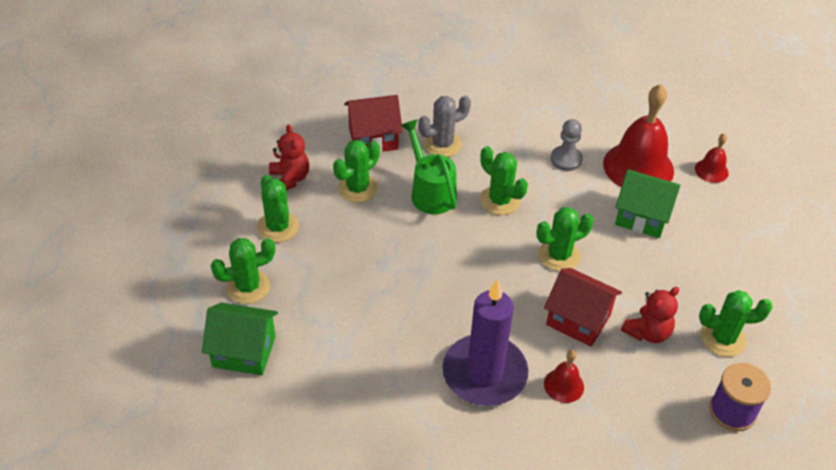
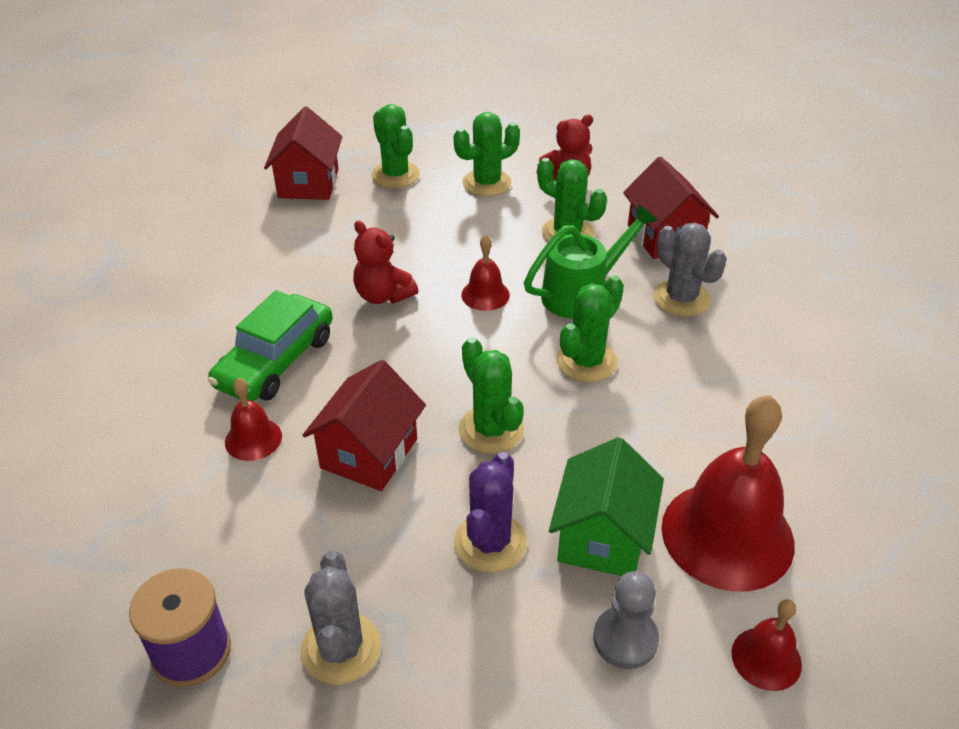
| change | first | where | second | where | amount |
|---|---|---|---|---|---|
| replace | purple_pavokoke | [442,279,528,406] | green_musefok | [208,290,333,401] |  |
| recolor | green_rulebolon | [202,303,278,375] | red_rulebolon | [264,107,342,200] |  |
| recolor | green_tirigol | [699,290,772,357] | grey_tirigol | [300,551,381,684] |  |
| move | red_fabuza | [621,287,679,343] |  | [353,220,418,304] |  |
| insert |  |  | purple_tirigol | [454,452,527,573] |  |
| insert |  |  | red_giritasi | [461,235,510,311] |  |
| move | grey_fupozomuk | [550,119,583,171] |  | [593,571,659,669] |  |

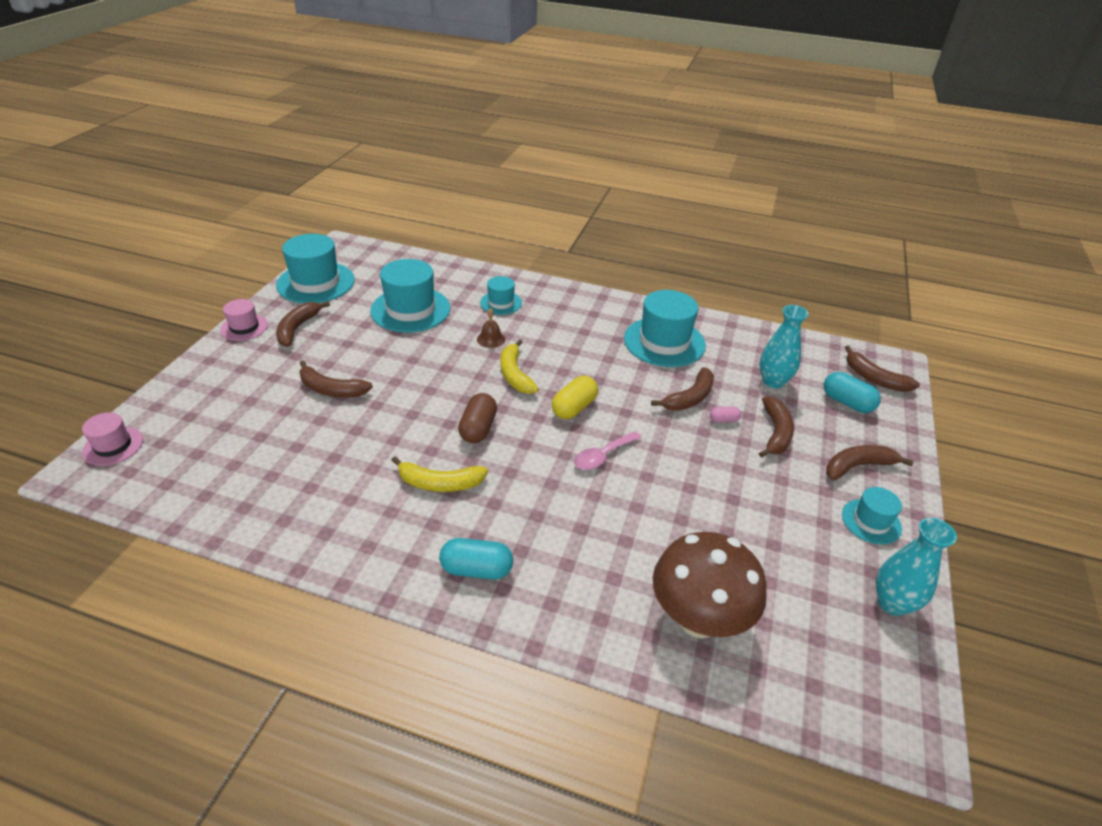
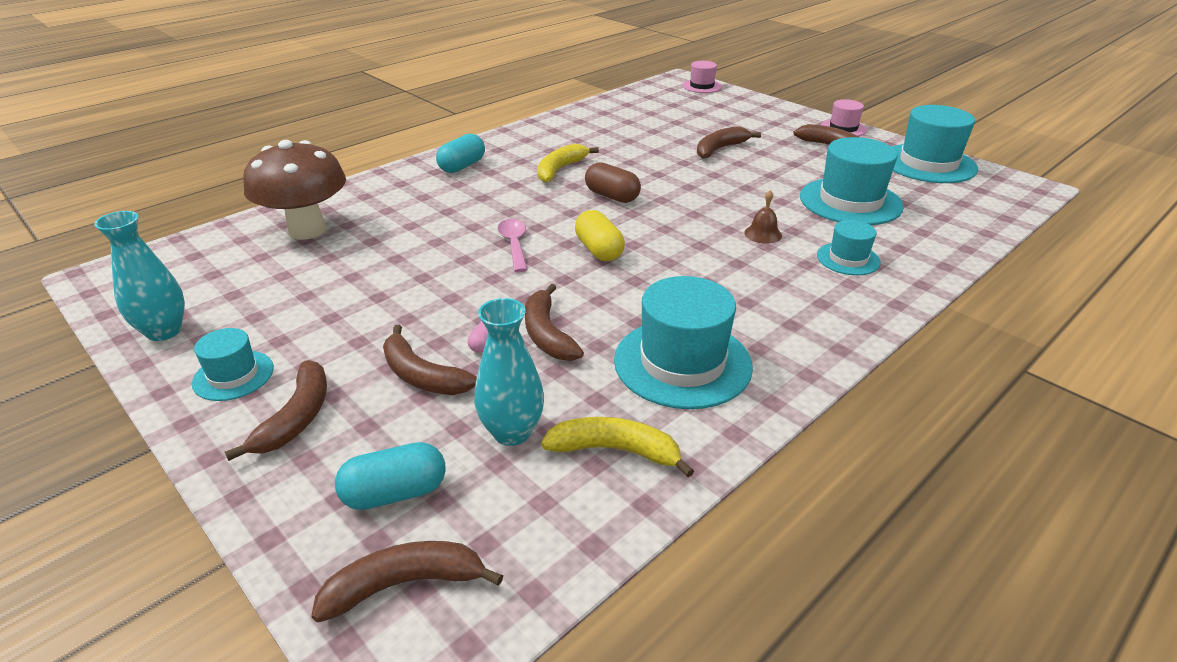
| change | first | where | second | where | amount |
|---|---|---|---|---|---|
| move | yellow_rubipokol | [501,339,539,394] |  | [541,417,694,477] |  |

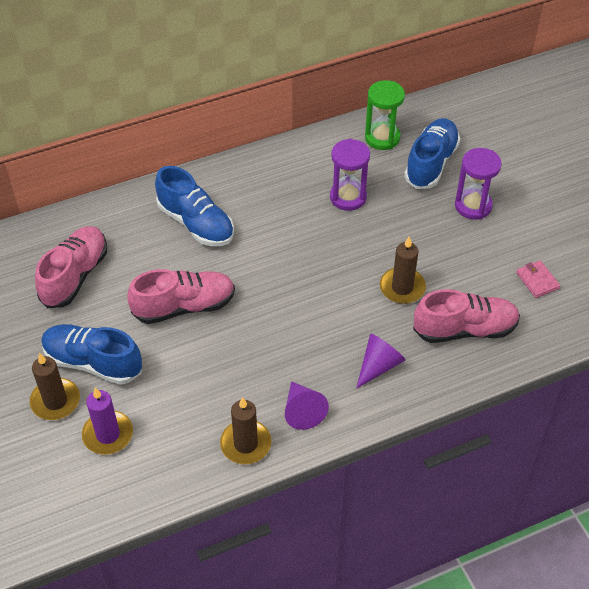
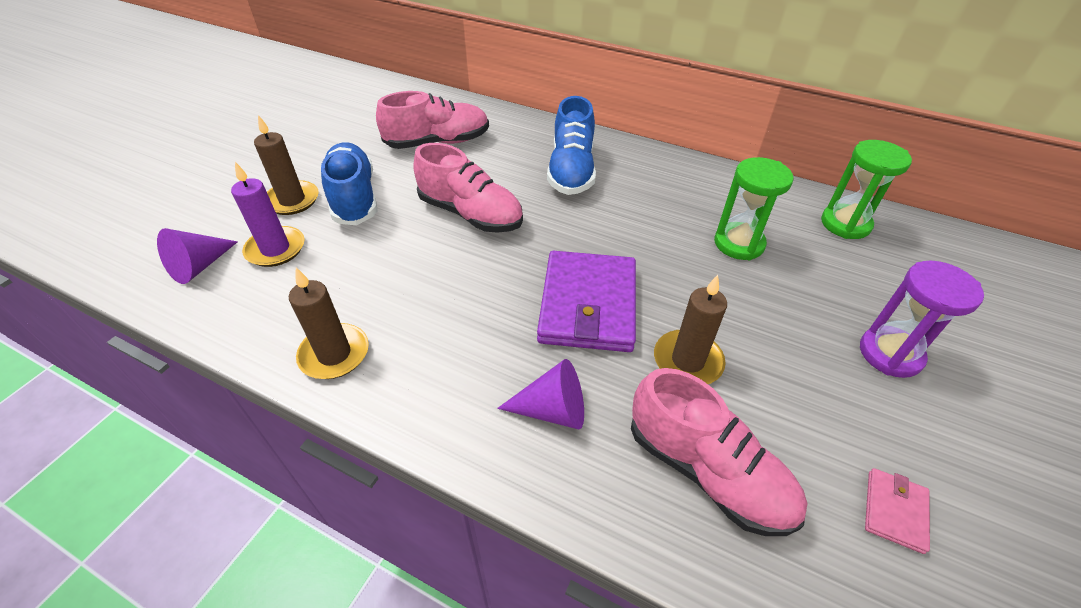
| change | first | where | second | where | amount |
|---|---|---|---|---|---|
| move | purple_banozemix | [285,381,329,430] |  | [157,228,238,284] |  |
| insert |  |  | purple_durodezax | [537,251,636,352] |  |
| recolor | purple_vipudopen | [330,139,370,211] | green_vipudopen | [714,157,794,260] |  |
| delete | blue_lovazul | [404,118,460,189] |  |  |  |

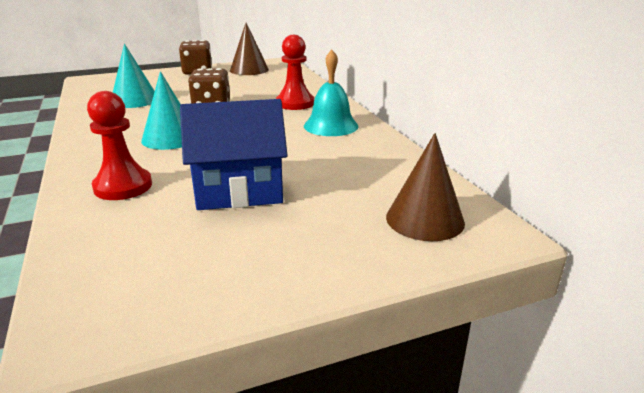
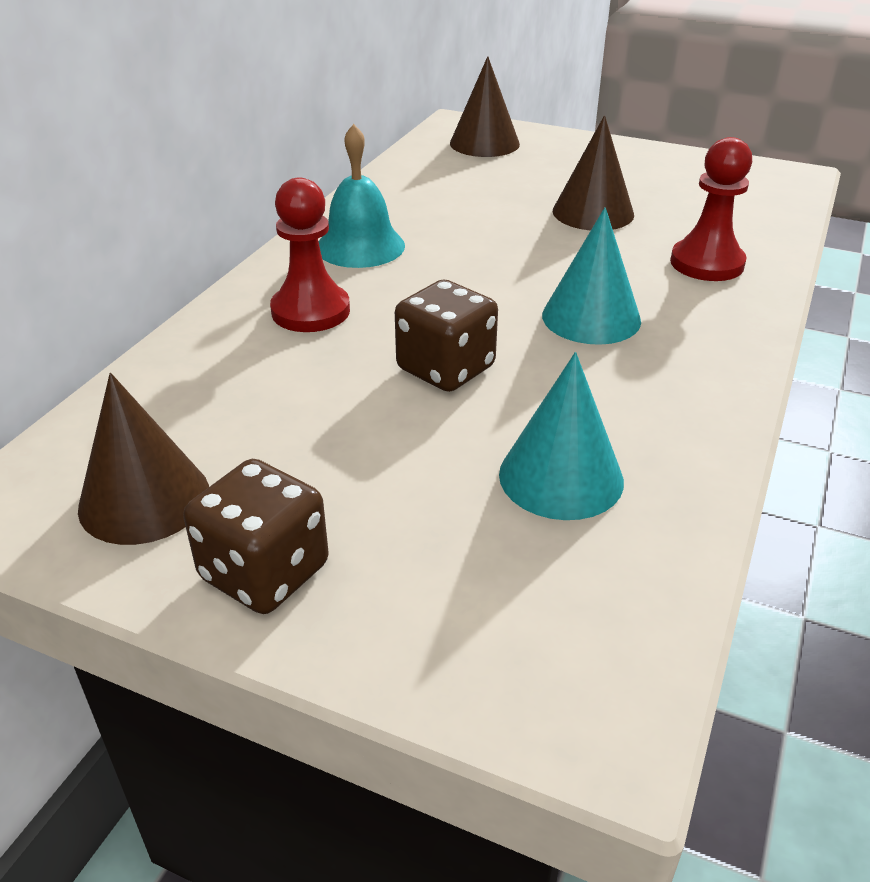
| change | first | where | second | where | amount |
|---|---|---|---|---|---|
| replace | blue_rulebolon | [180,99,288,210] | brown_banozemix | [553,115,634,230] |  |

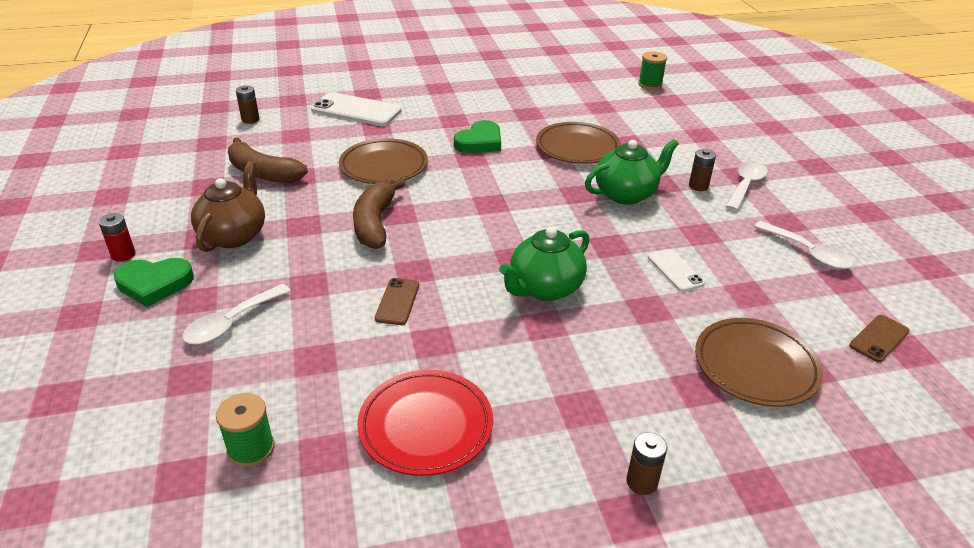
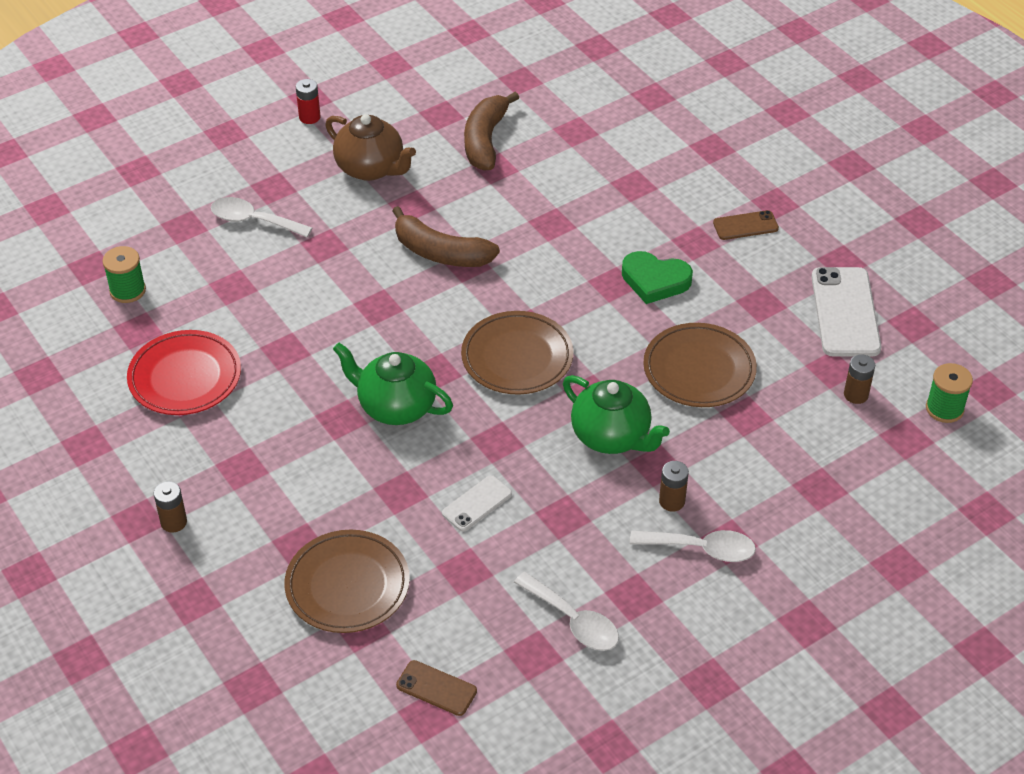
| change | first | where | second | where | amount |
|---|---|---|---|---|---|
| rotate | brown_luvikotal | [191,161,265,252] |  | [325,114,416,181] | 45 degrees clockwise |
| rotate | brown_rubipokol | [353,179,405,249] |  | [392,206,500,267] | 135 degrees counterclockwise |
| move | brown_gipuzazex | [339,138,428,184] |  | [461,311,573,395] |  |
| rotate | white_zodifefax | [754,221,854,269] |  | [514,572,619,651] | 75 degrees counterclockwise |
| move | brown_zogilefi | [375,278,419,325] |  | [713,210,779,240] |  |
| move | white_zogilefi | [311,92,401,126] |  | [811,267,881,357] |  |
| move | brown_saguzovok | [236,85,260,124] |  | [844,355,875,404] |  |
| delete | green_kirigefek | [114,258,194,307] |  |  |  |

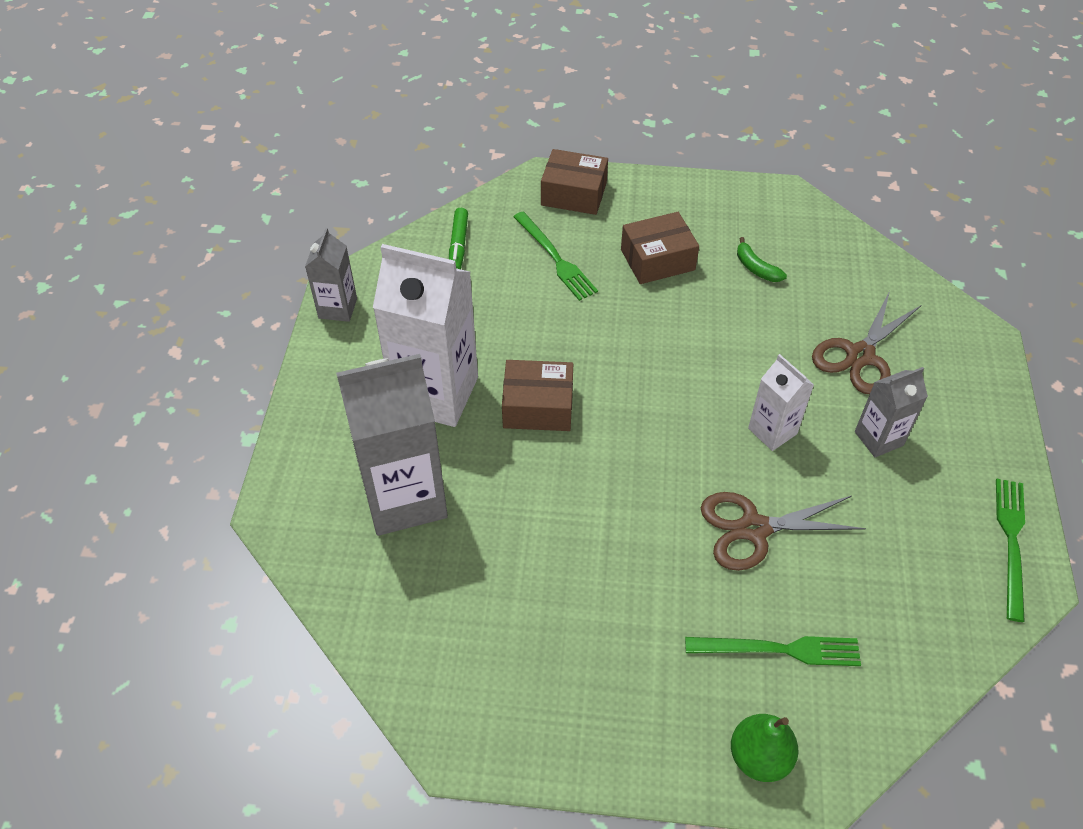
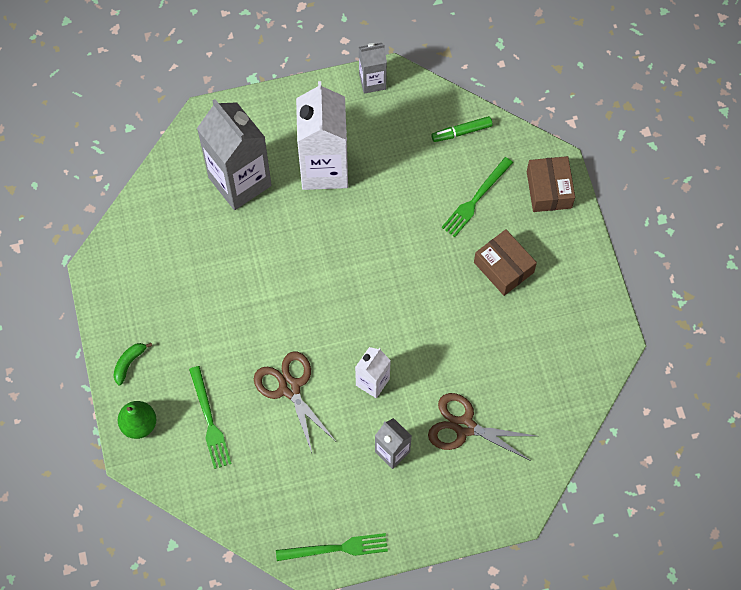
| change | first | where | second | where | amount |
|---|---|---|---|---|---|
| move | green_rubipokol | [737,237,787,282] |  | [113,343,152,386] |  |
| delete | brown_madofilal | [502,360,573,431] |  |  |  |

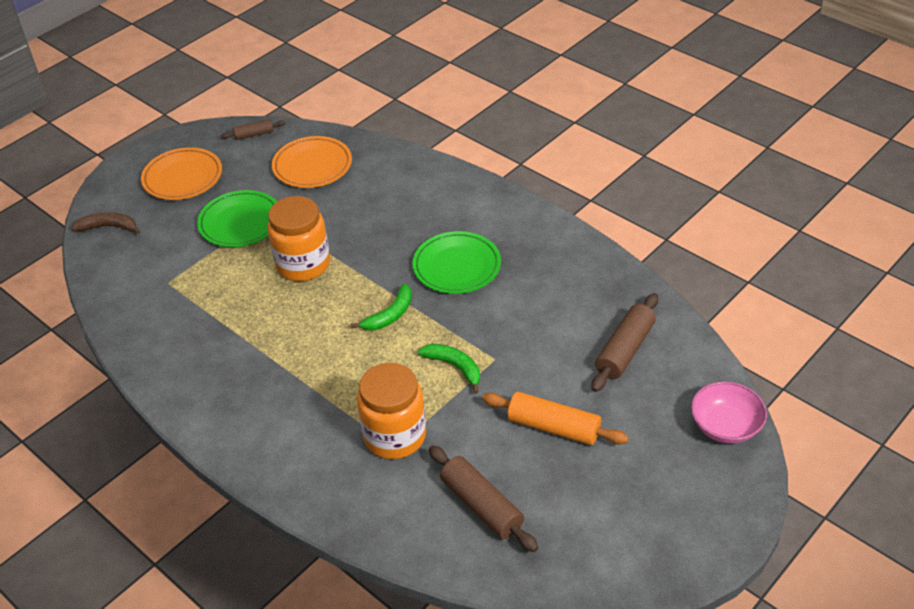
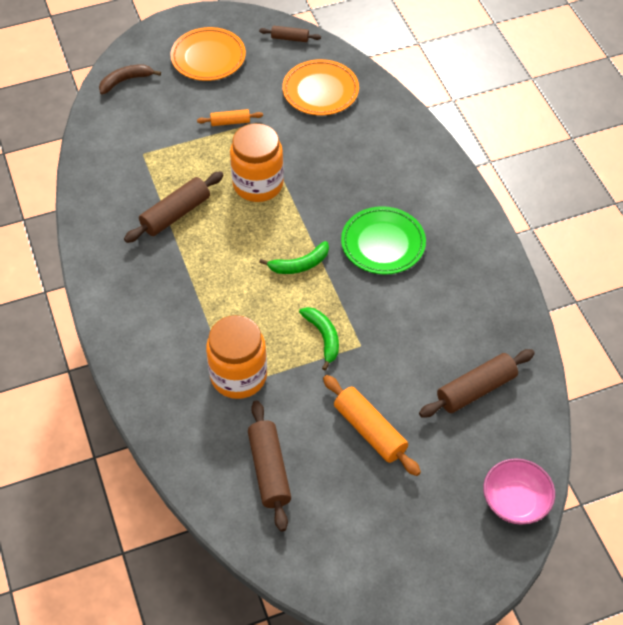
| change | first | where | second | where | amount |
|---|---|---|---|---|---|
| rotate | brown_rubipokol | [71,212,141,234] |  | [99,65,161,95] | 60 degrees counterclockwise |
| insert |  |  | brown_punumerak | [124,171,224,243] |  |
| replace | green_gipuzazex | [197,190,277,247] | orange_punumerak | [197,109,263,126] |  |

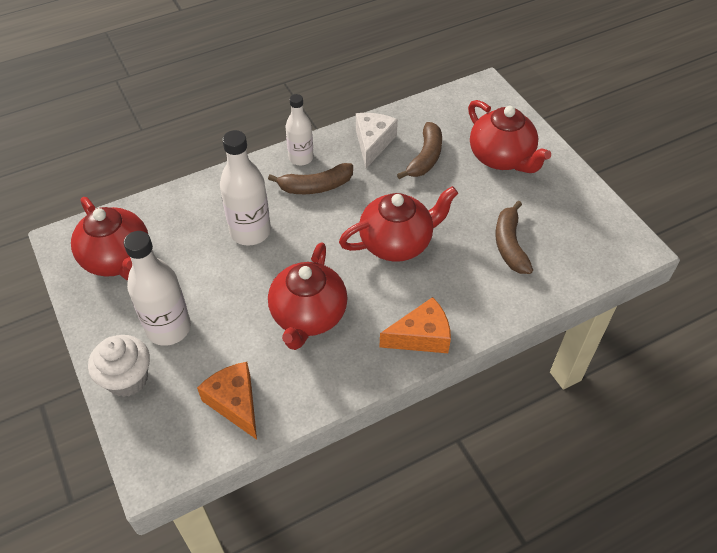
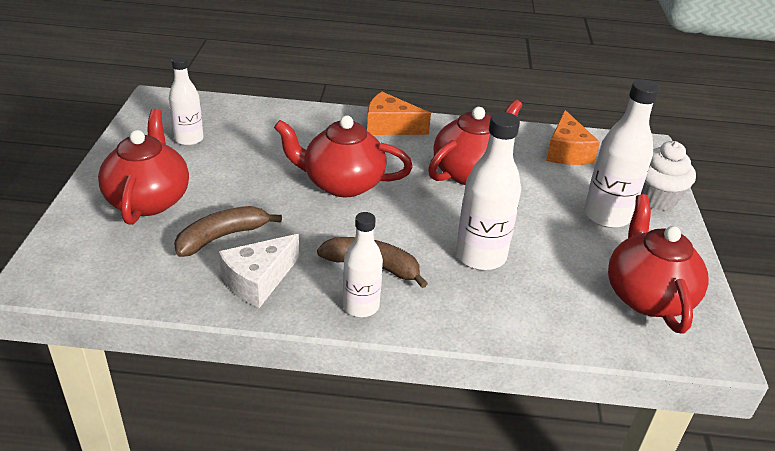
| change | first | where | second | where | amount |
|---|---|---|---|---|---|
| insert |  |  | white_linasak | [169,56,204,146] |  |
| delete | brown_rubipokol | [496,201,533,274] |  |  |  |

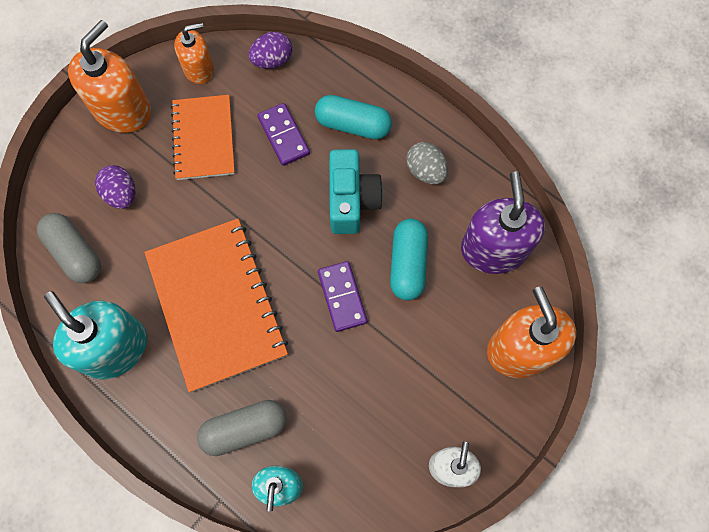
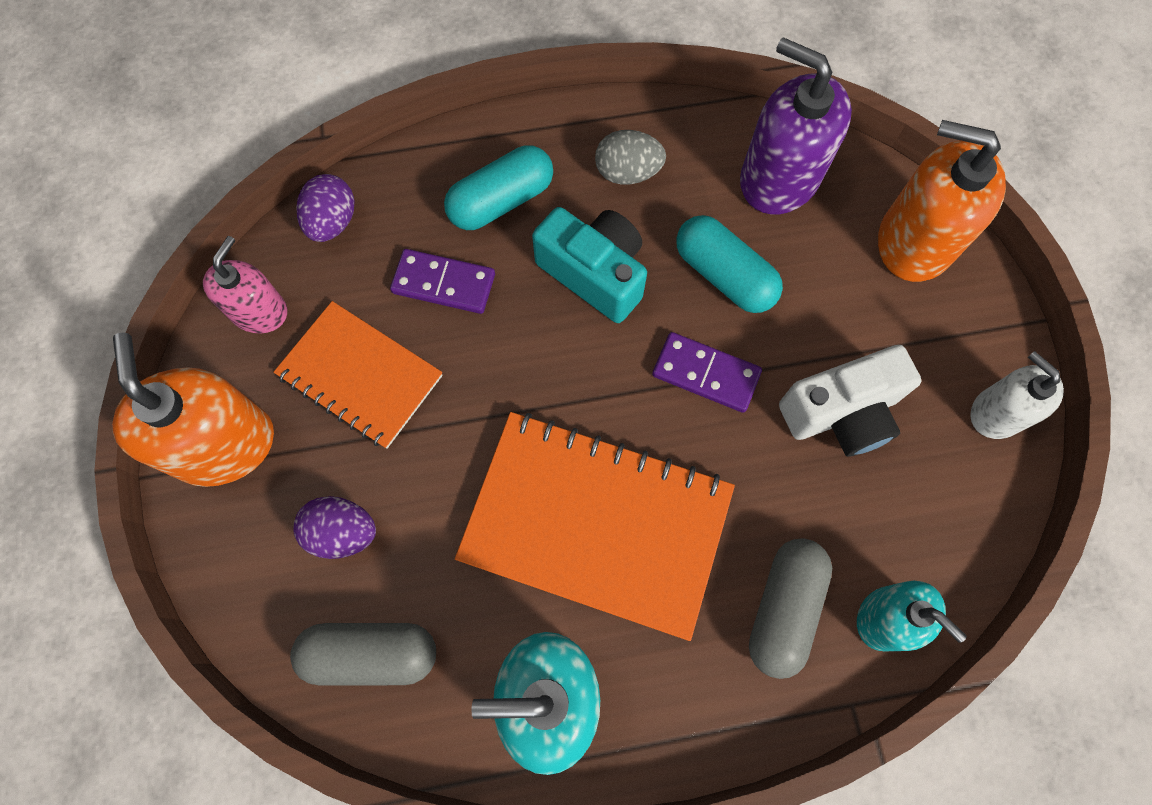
| change | first | where | second | where | amount |
|---|---|---|---|---|---|
| recolor | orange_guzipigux | [174,23,214,84] | pink_guzipigux | [203,236,287,333] |  |
| insert |  |  | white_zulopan | [779,345,922,457] |  |

